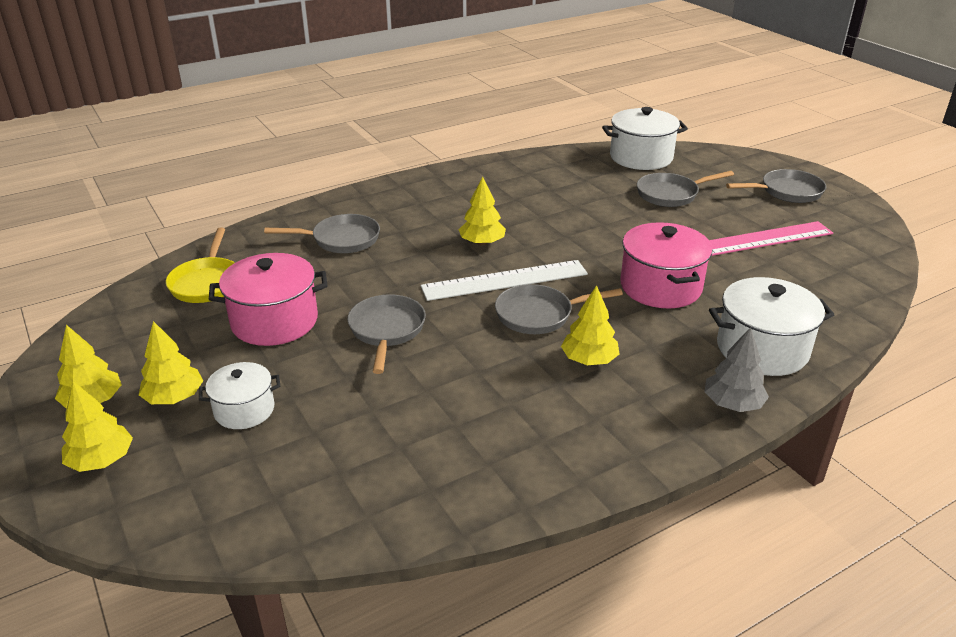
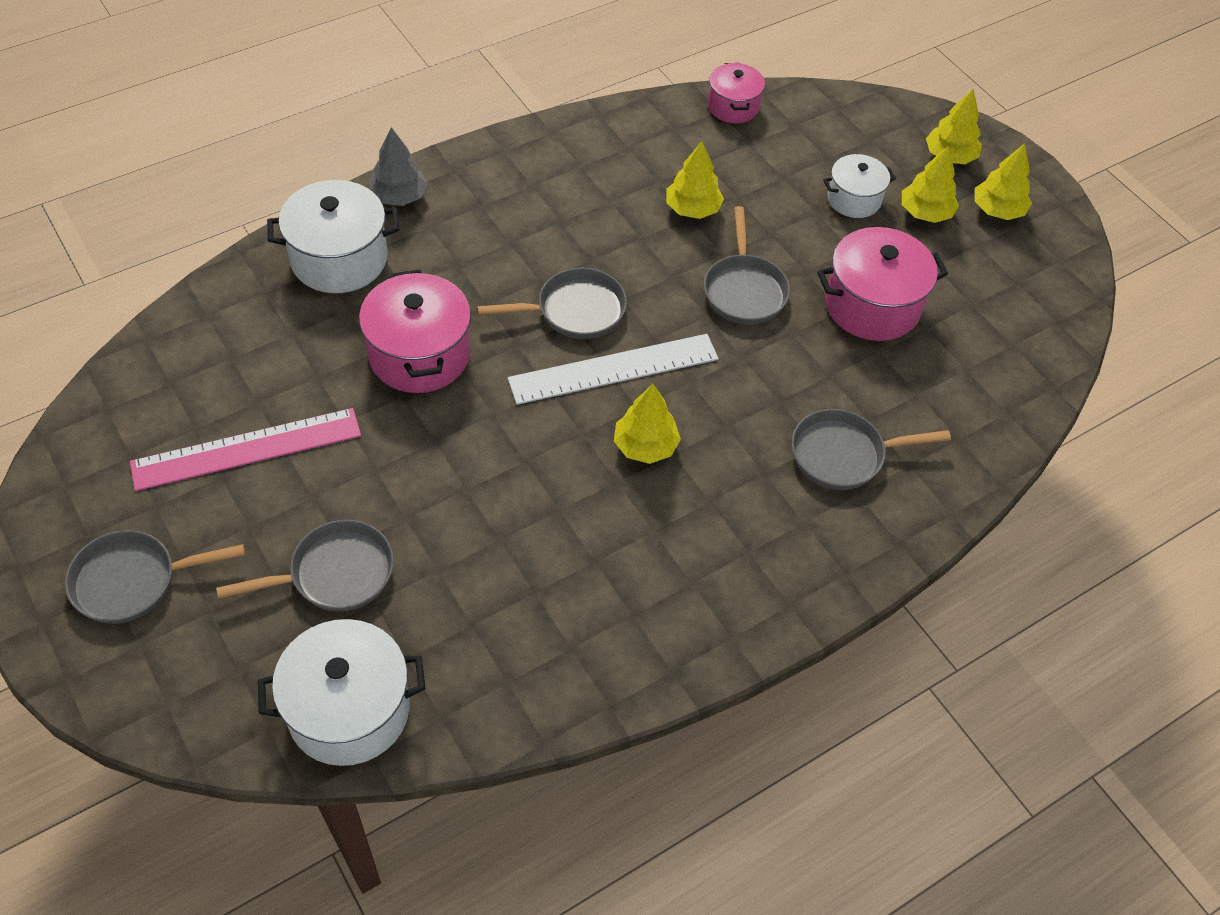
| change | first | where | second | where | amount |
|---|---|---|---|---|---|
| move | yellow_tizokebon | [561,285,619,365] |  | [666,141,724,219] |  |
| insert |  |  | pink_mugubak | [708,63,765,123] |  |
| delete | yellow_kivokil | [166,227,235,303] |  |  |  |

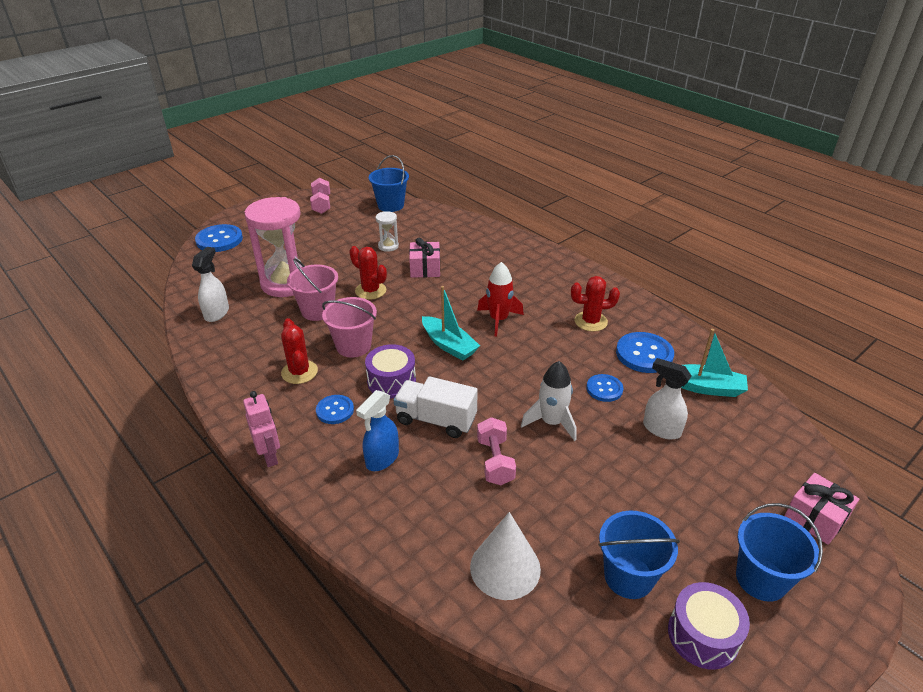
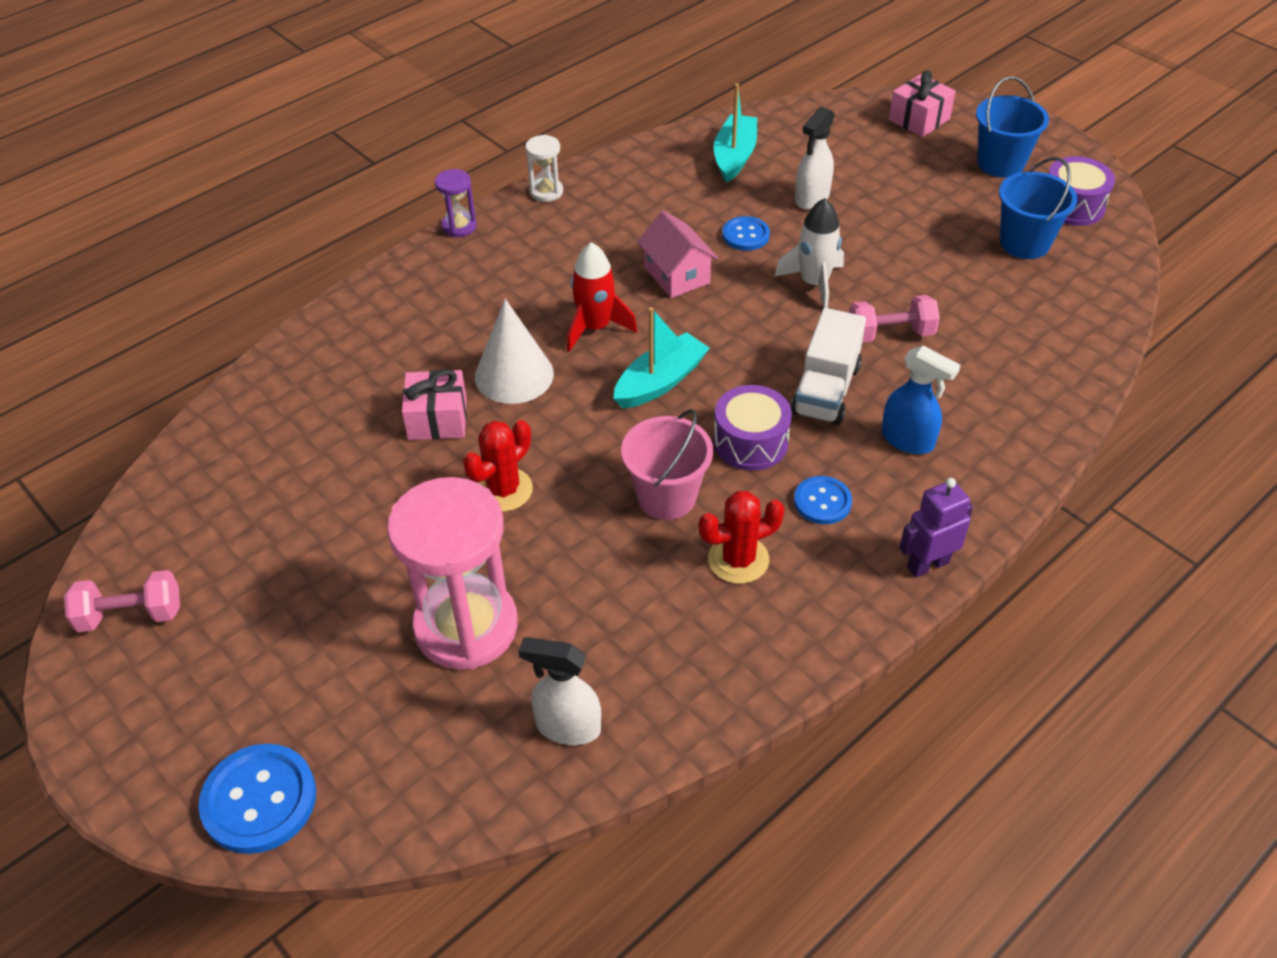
| change | first | where | second | where | amount |
|---|---|---|---|---|---|
| insert |  |  | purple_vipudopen | [435,169,477,237] |  |
| move | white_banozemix | [470,512,541,600] |  | [475,299,554,404] |  |
| move | white_vipudopen | [376,211,399,252] |  | [525,135,563,202] |  |
| insert |  |  | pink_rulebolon | [637,210,718,298] |  |
| recolor | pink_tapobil | [243,391,280,467] | purple_tapobil | [899,478,973,578] |  |
| delete | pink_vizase | [287,258,338,321] |  |  |  |
| delete | blue_vizase | [369,155,409,212] |  |  |  |
| delete | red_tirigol | [571,276,620,332] |  |  |  |
| delete | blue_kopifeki | [616,332,674,373] |  |  |  |

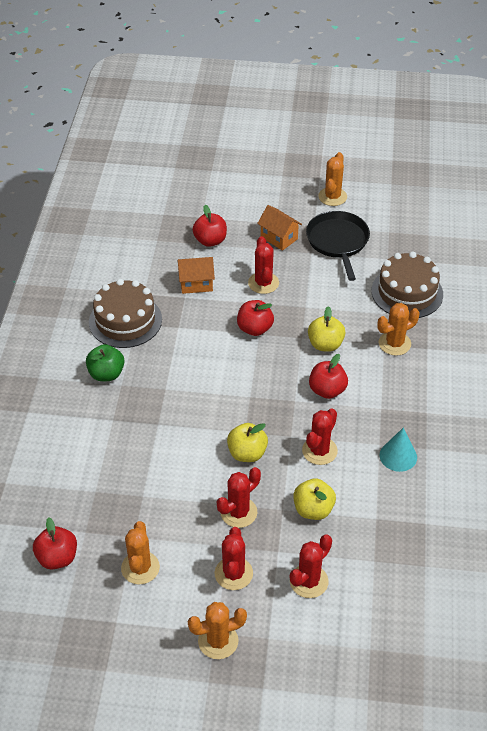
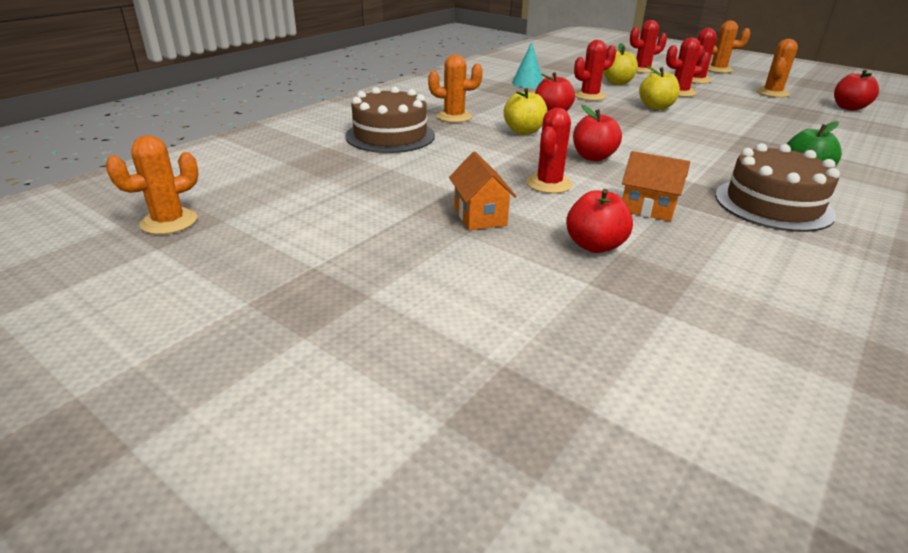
| change | first | where | second | where | amount |
|---|---|---|---|---|---|
| move | orange_tirigol | [318,152,347,206] |  | [105,135,198,234] |  |
| delete | black_kivokil | [306,211,370,281] |  |  |  |

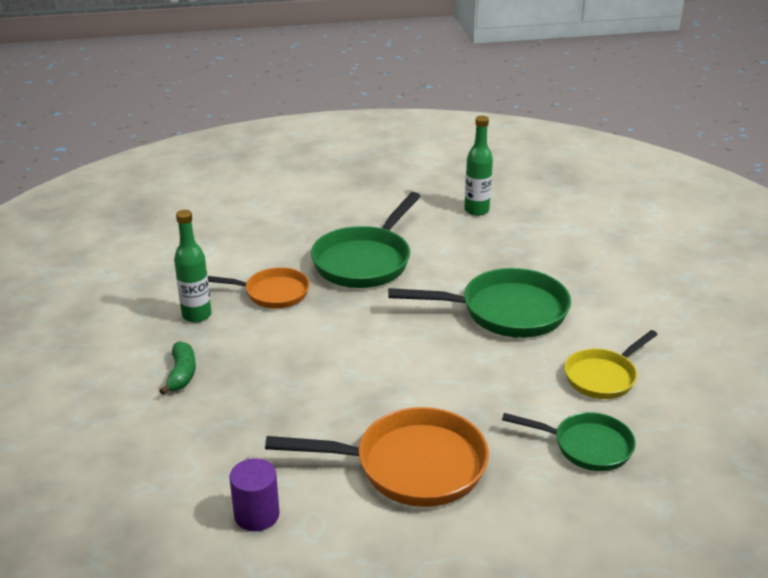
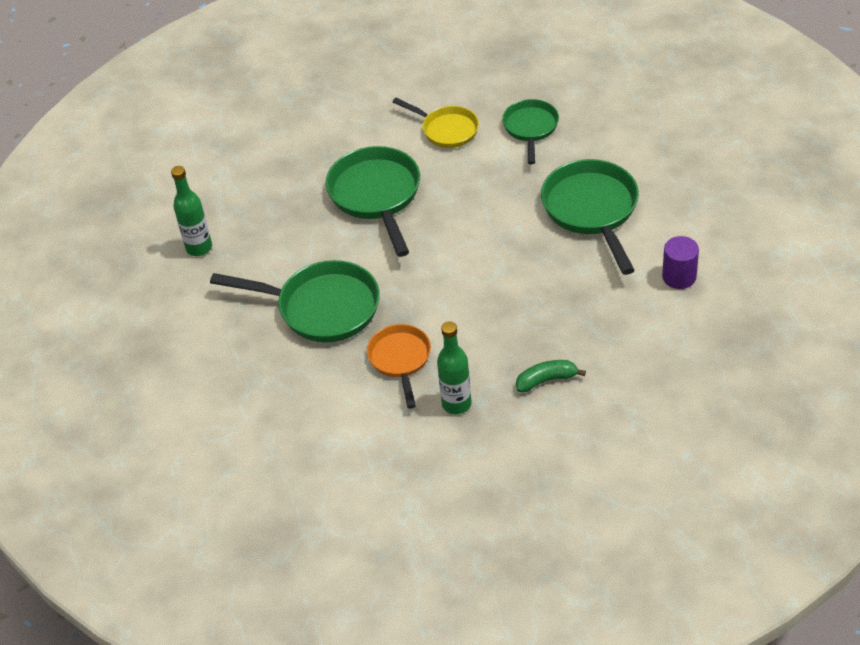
| change | first | where | second | where | amount |
|---|---|---|---|---|---|
| recolor | orange_kivokil | [265,407,489,507] | green_kivokil | [541,159,639,275] |  |

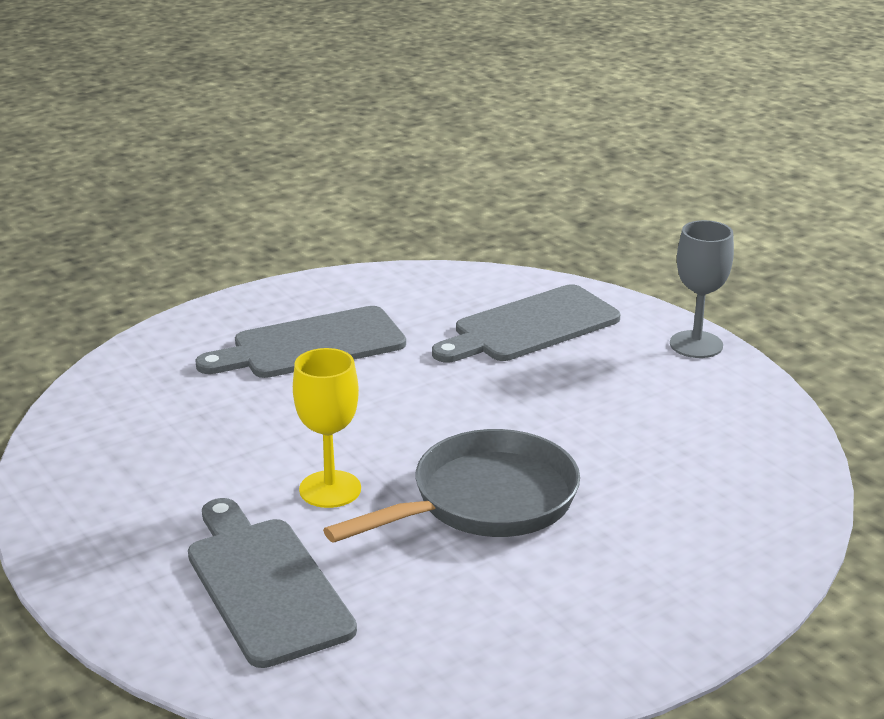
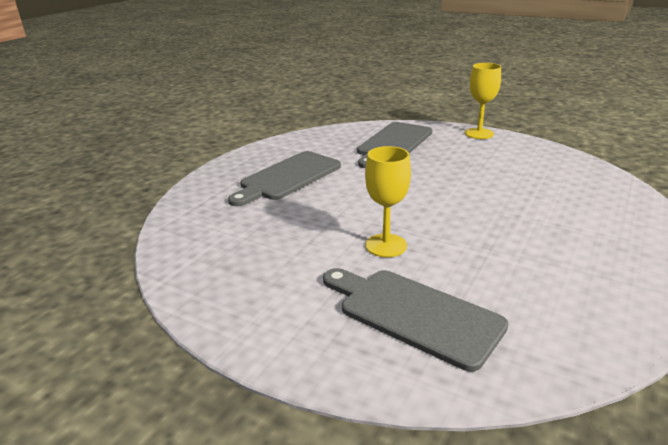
| change | first | where | second | where | amount |
|---|---|---|---|---|---|
| recolor | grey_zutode | [670,220,734,358] | yellow_zutode | [465,63,501,139] |  |
| delete | grey_kivokil | [323,429,580,543] |  |  |  |

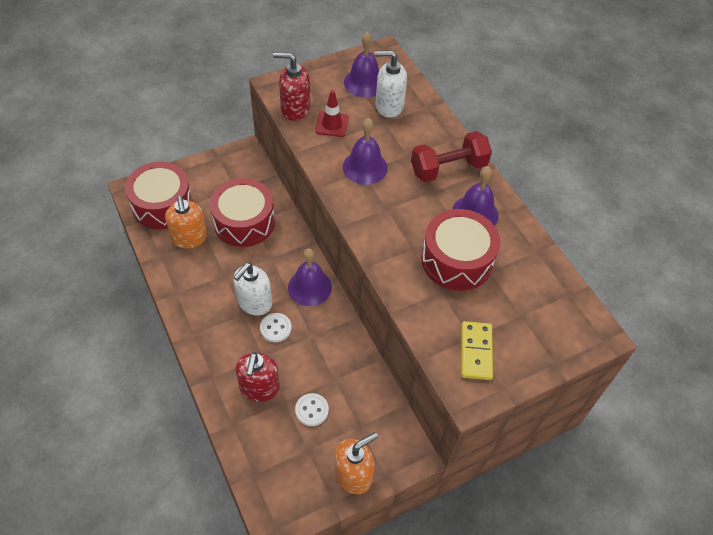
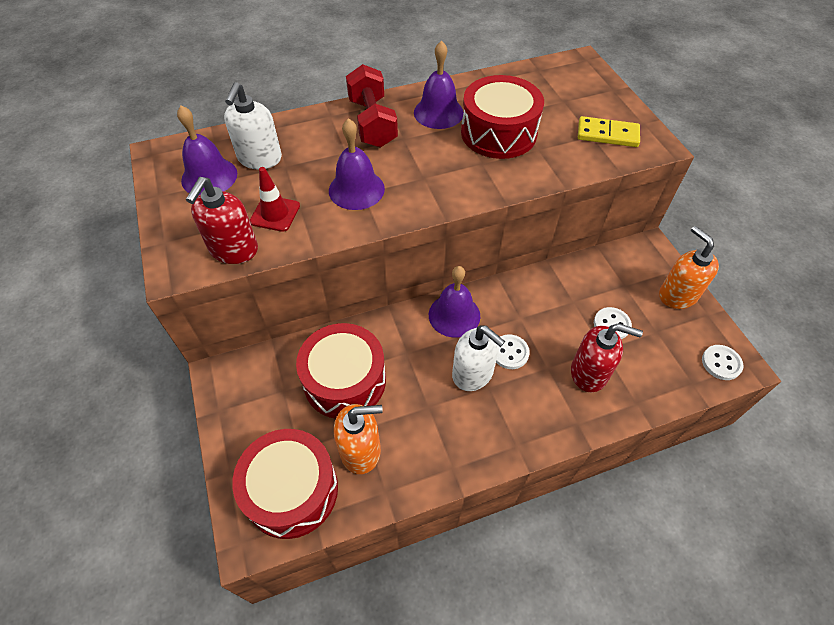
| change | first | where | second | where | amount |
|---|---|---|---|---|---|
| insert |  |  | white_kopifeki | [702,345,744,380] |  |

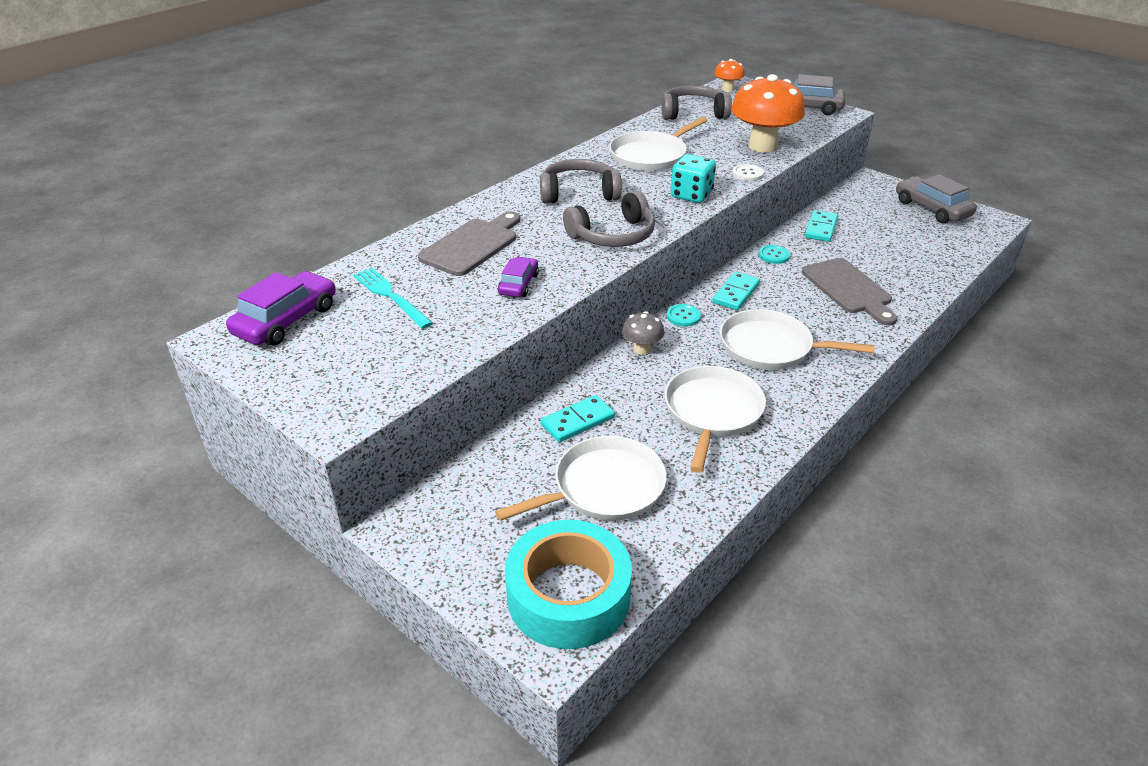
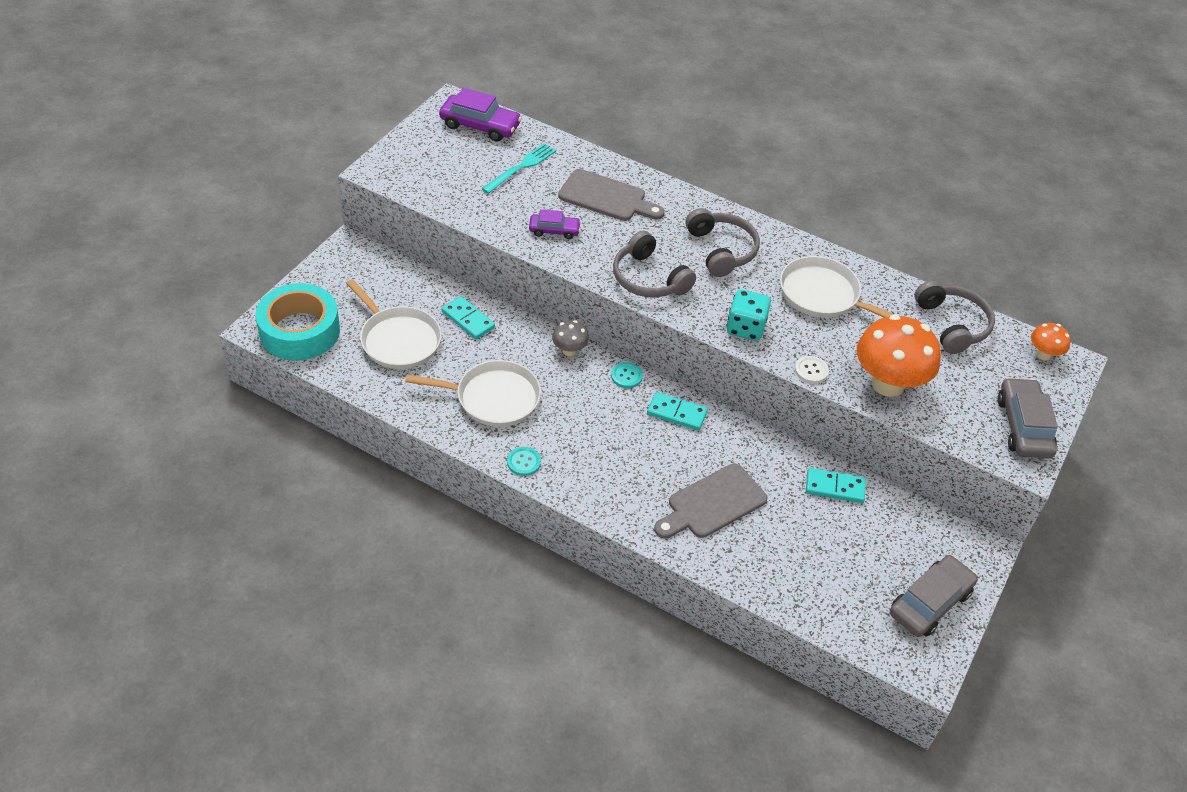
| change | first | where | second | where | amount |
|---|---|---|---|---|---|
| move | turquoise_kopifeki | [758,245,790,264] |  | [507,447,541,476] |  |
| delete | white_kivokil | [720,309,875,370] |  |  |  |

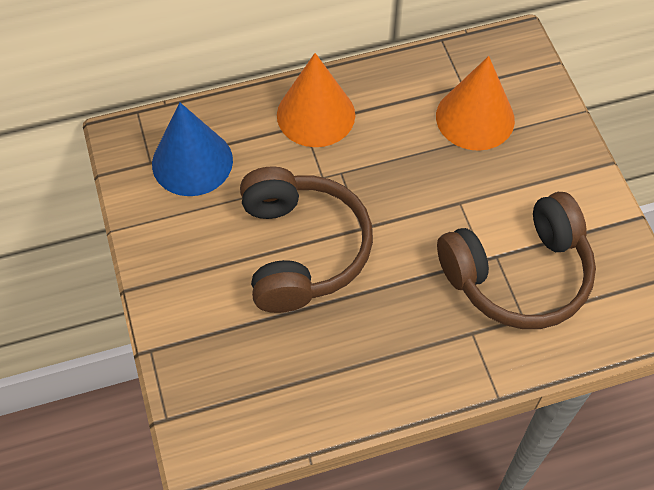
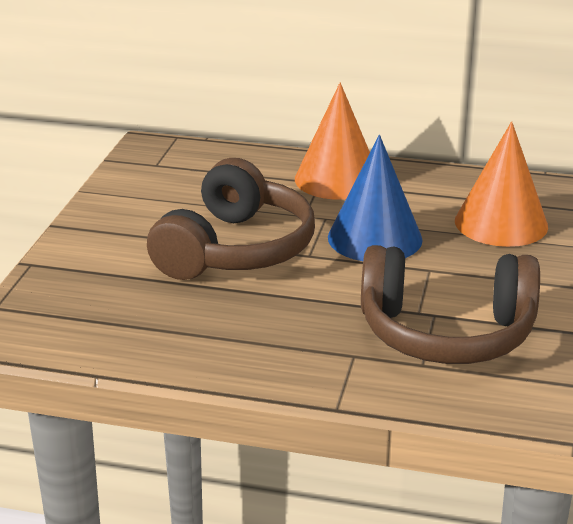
| change | first | where | second | where | amount |
|---|---|---|---|---|---|
| move | blue_banozemix | [152,102,233,196] |  | [328,135,423,261] |  |

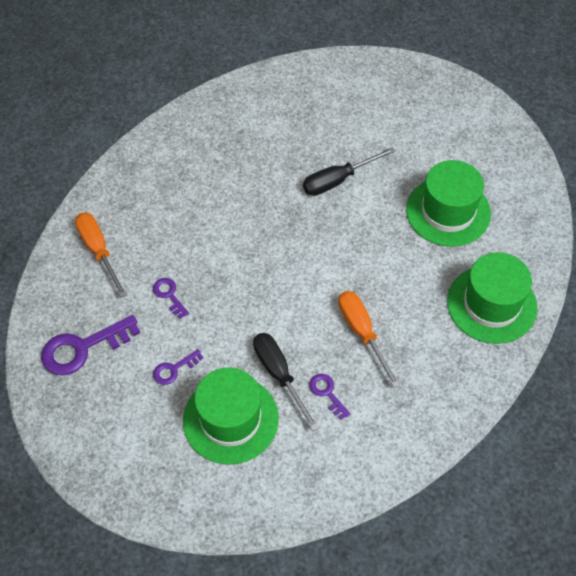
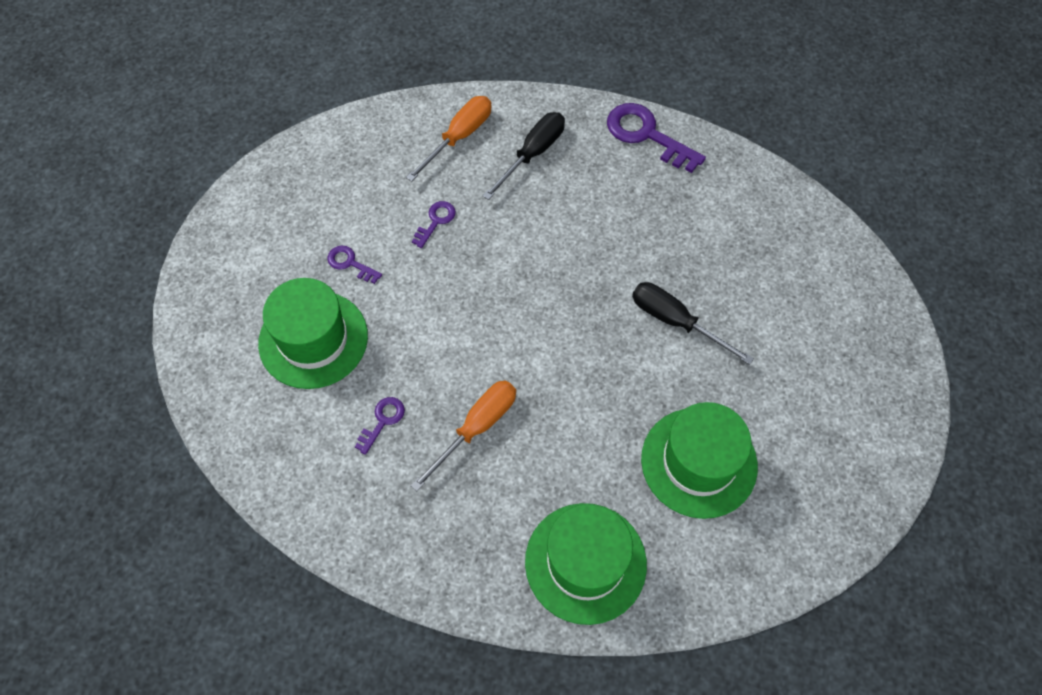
| change | first | where | second | where | amount |
|---|---|---|---|---|---|
| move | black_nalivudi | [253,333,319,431] |  | [483,112,565,200] |  |
| move | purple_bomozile | [41,315,140,376] |  | [607,103,706,173] |  |

